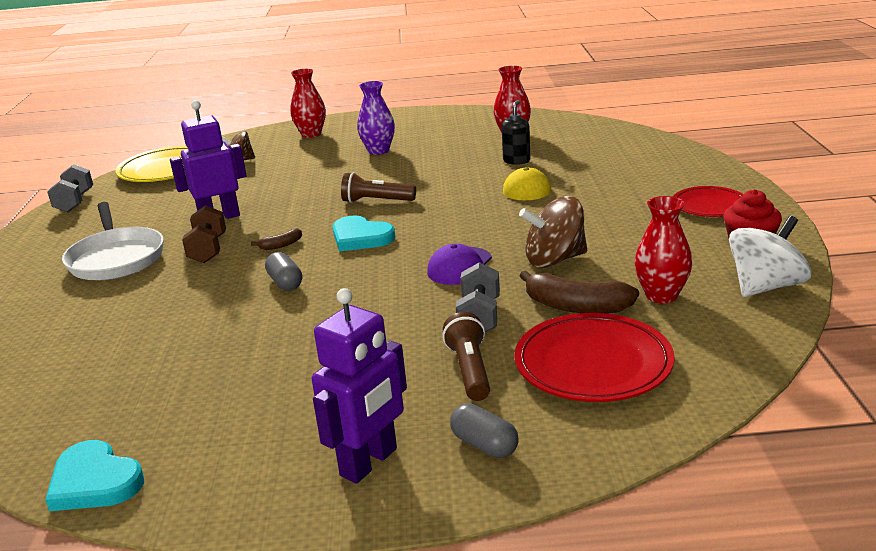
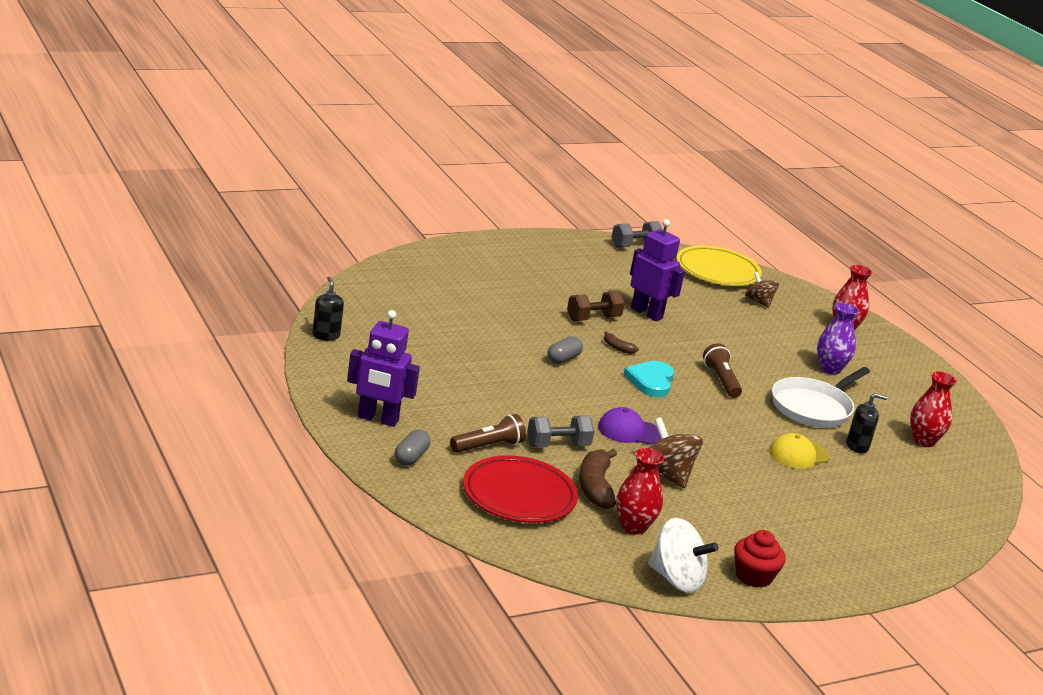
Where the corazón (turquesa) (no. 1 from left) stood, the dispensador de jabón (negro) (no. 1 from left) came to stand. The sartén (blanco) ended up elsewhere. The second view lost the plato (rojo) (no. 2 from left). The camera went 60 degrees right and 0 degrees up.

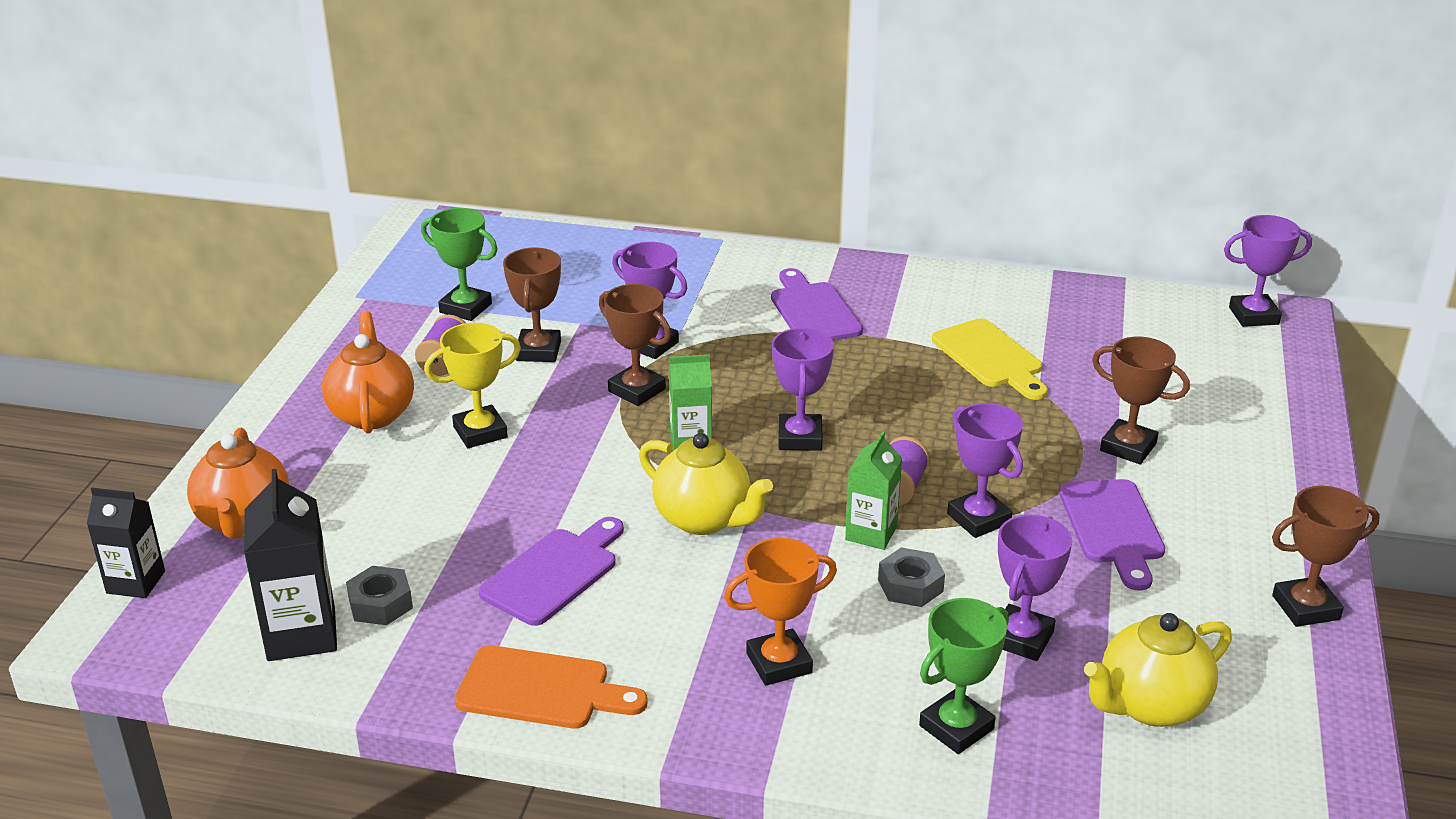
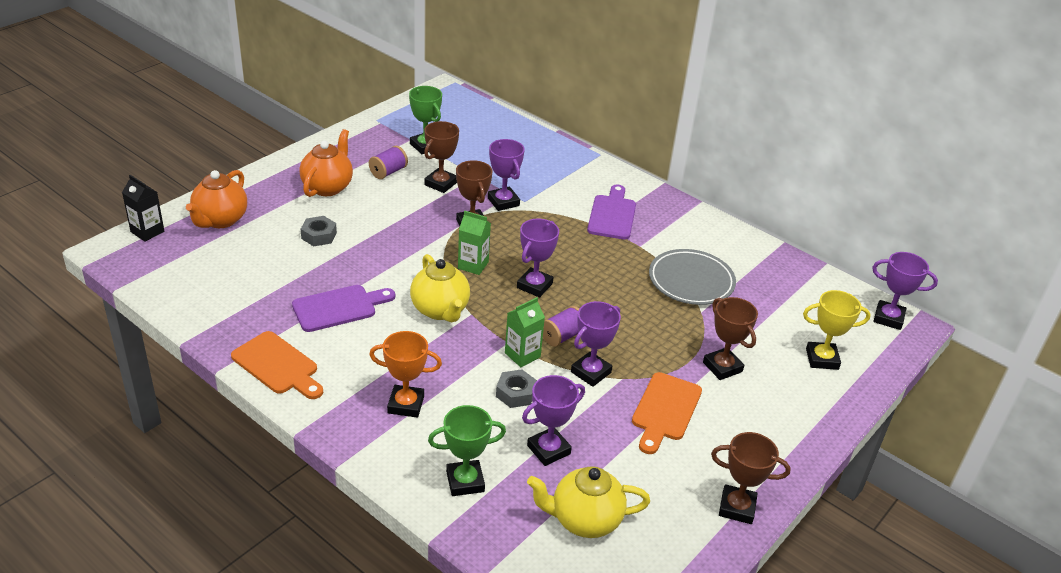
The tuerca (gris) (no. 1 from left) ended up elsewhere. The trofeo (morado) (no. 3 from left in the first image) ended up facing another way, 45 degrees clockwise from before. What was the tabla de cortar (morado) (no. 3 from left) turned into the tabla de cortar (naranja) (no. 2 from left). Where the tabla de cortar (amarillo) stood, the plato (gris) came to stand. The trofeo (amarillo) ended up elsewhere. The second view lost the cartón de leche (negro) (no. 2 from left). The camera went 25 degrees right and 5 degrees up.

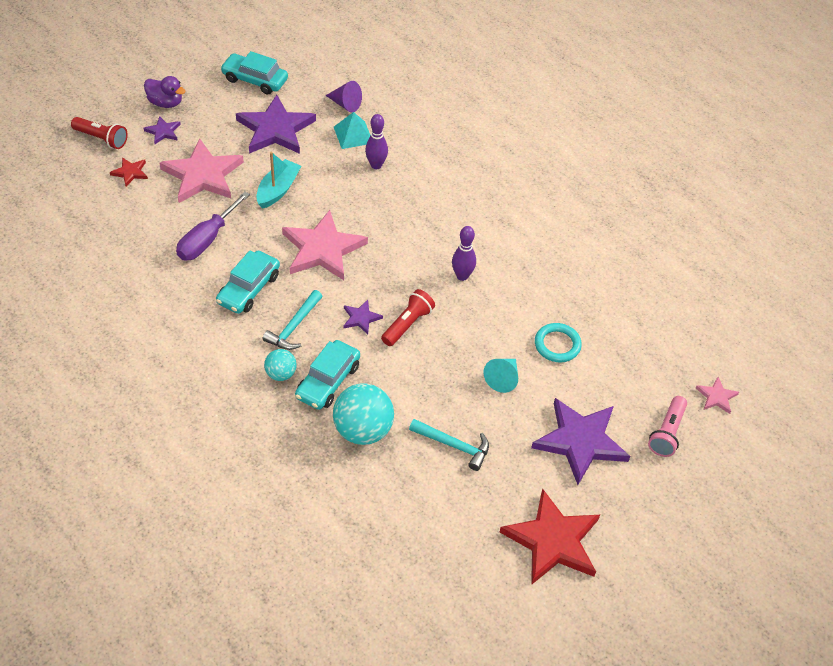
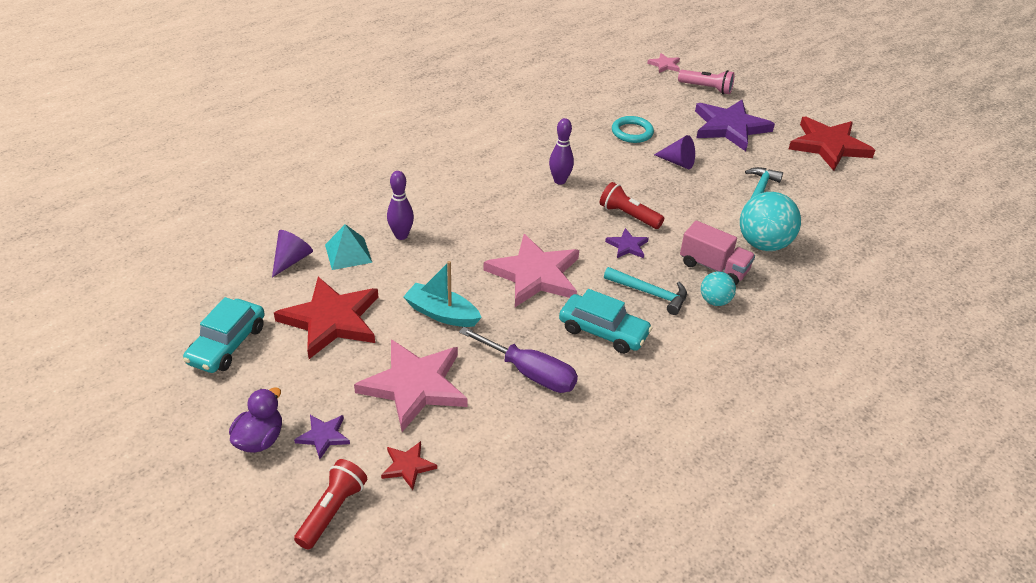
What was the estrella (morado) (no. 2 from left) turned into the estrella (rojo) (no. 1 from left). What was the cono (turquesa) turned into the cono (morado) (no. 2 from left). Where the coche (turquesa) (no. 3 from left) stood, the camión (rosa) came to stand. The camera went 90 degrees left and 10 degrees down.

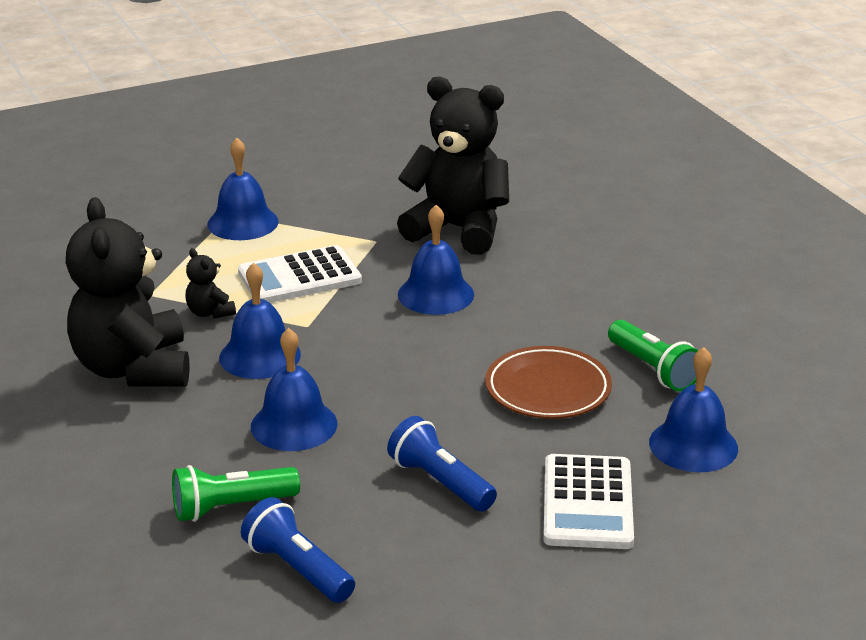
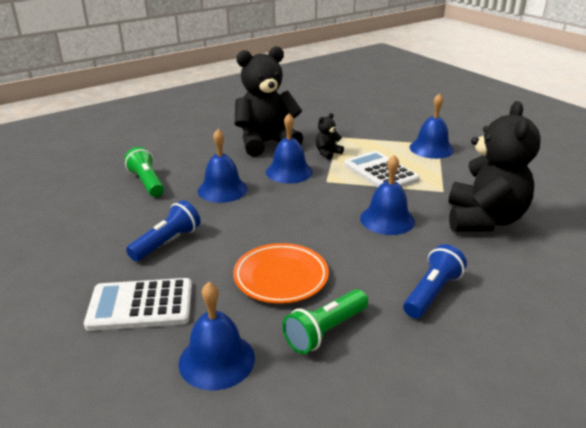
What was the plato (marrón) turned into the plato (naranja). The lámpara de mano (azul) (no. 1 from left in the first image) ended up elsewhere. The camera went 80 degrees right and 0 degrees up.

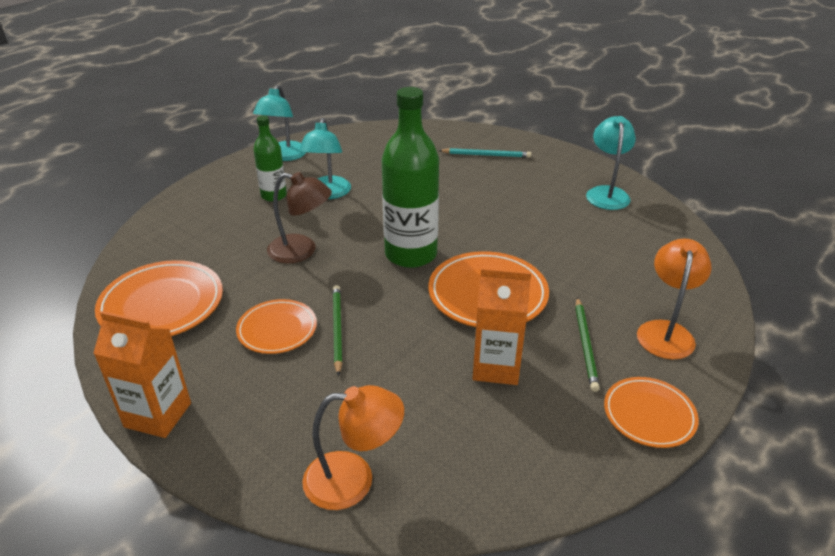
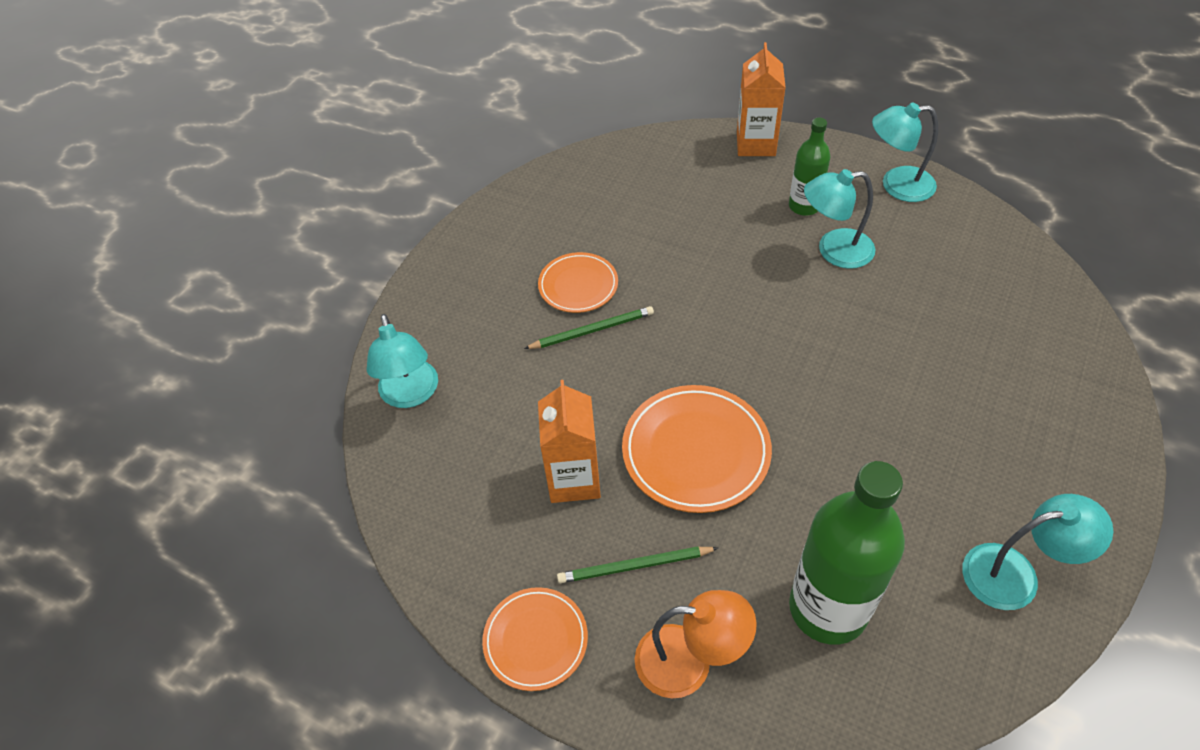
What was the lámpara (naranja) (no. 1 from left) turned into the lámpara (turquesa) (no. 1 from left). The cartón de leche (naranja) (no. 1 from left in the first image) ended up elsewhere. The botella (verde) (no. 2 from left) ended up elsewhere. The second view lost the plato (naranja) (no. 1 from left). The second view lost the lámpara (marrón). The second view lost the lápiz (turquesa). The camera went 80 degrees right and 15 degrees up.

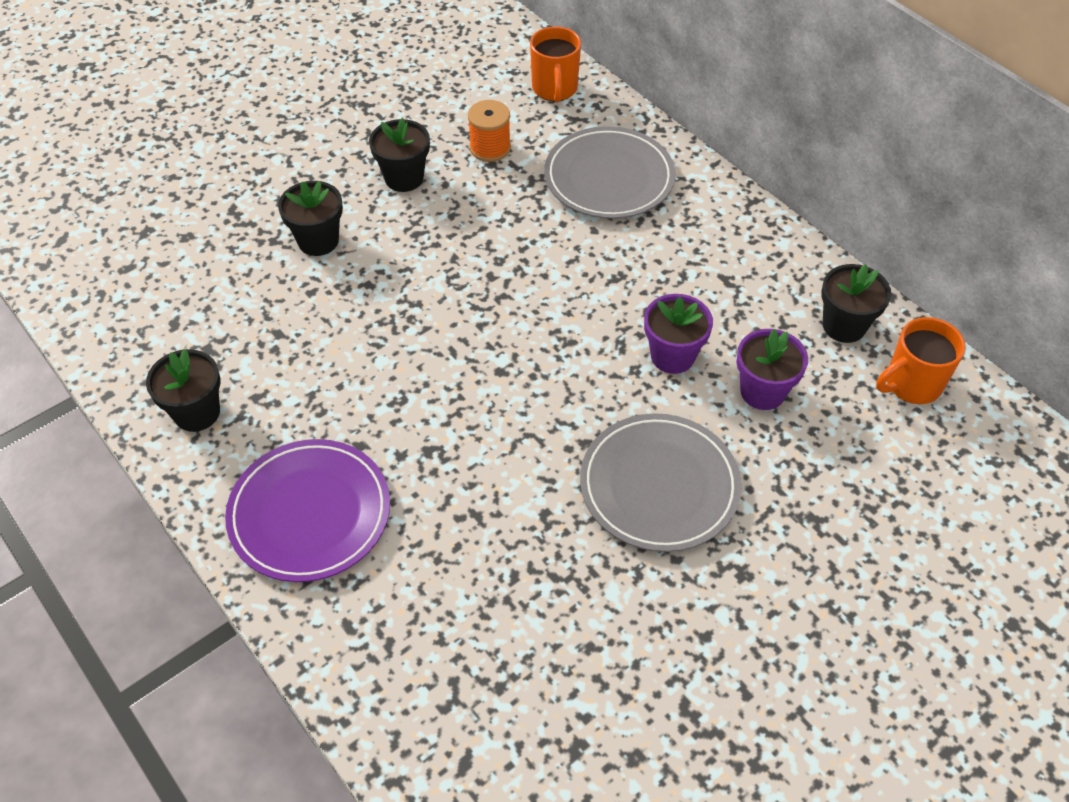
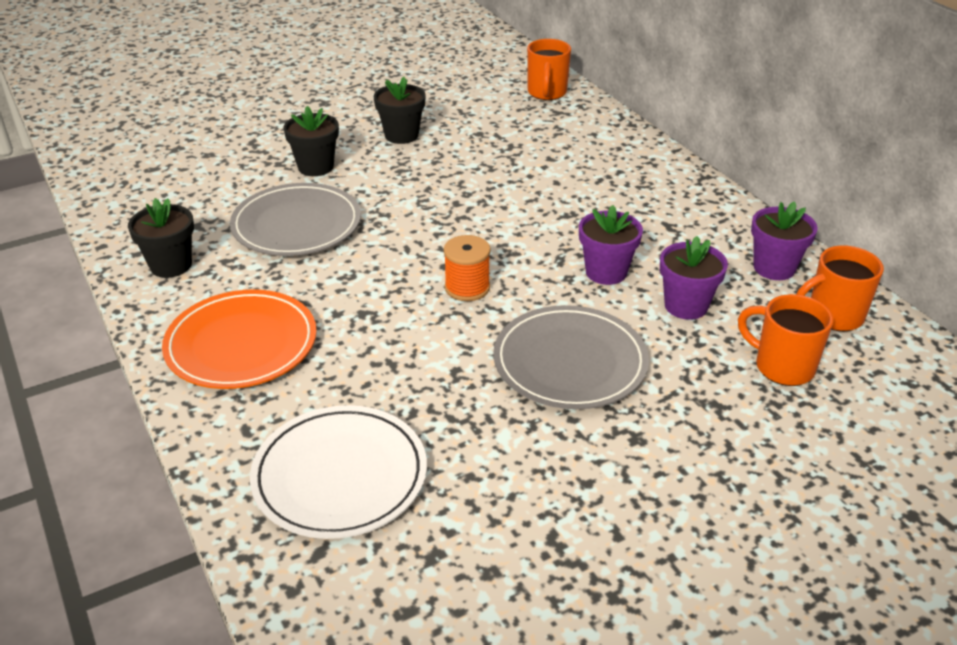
What was the plato (morado) turned into the plato (naranja). The plato (gris) (no. 1 from left) ended up elsewhere. The second view gained the plato (blanco). The carrete (naranja) ended up elsewhere. The second view gained the taza (naranja) (no. 2 from left). What was the maceta (negro) (no. 4 from left) turned into the maceta (morado) (no. 3 from left). The camera went 10 degrees right and 15 degrees down.

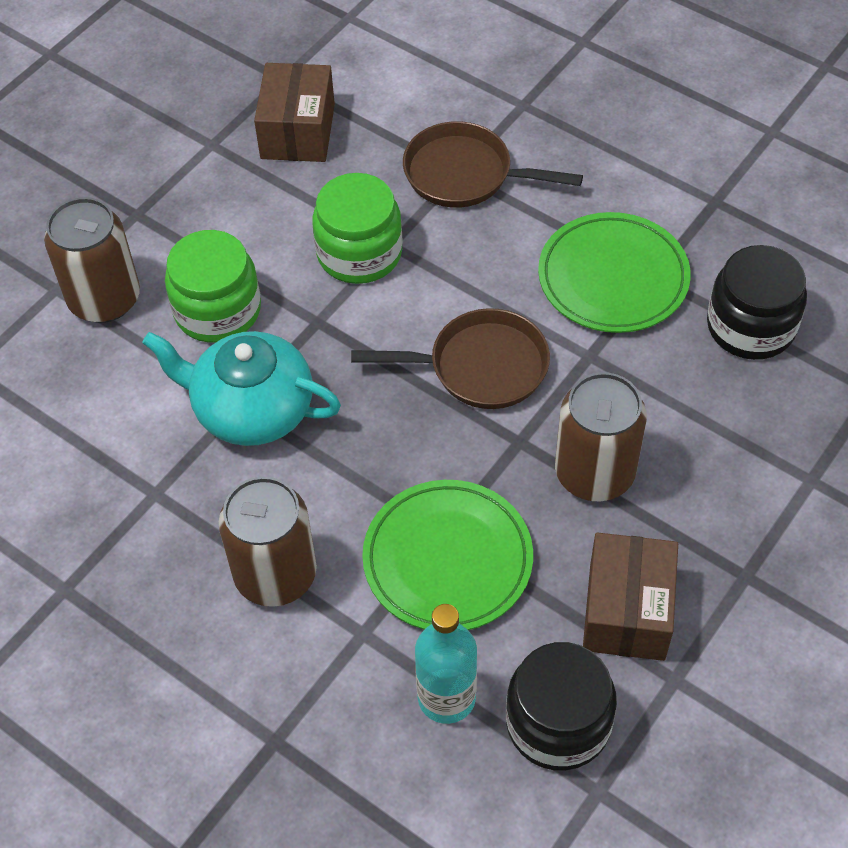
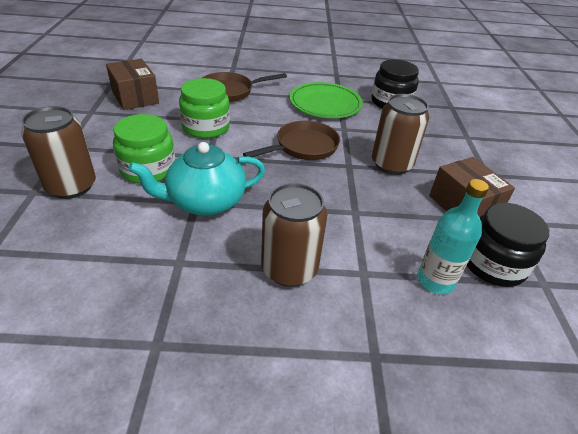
The second view lost the plato (verde) (no. 1 from left). The camera went 40 degrees left and 15 degrees down.

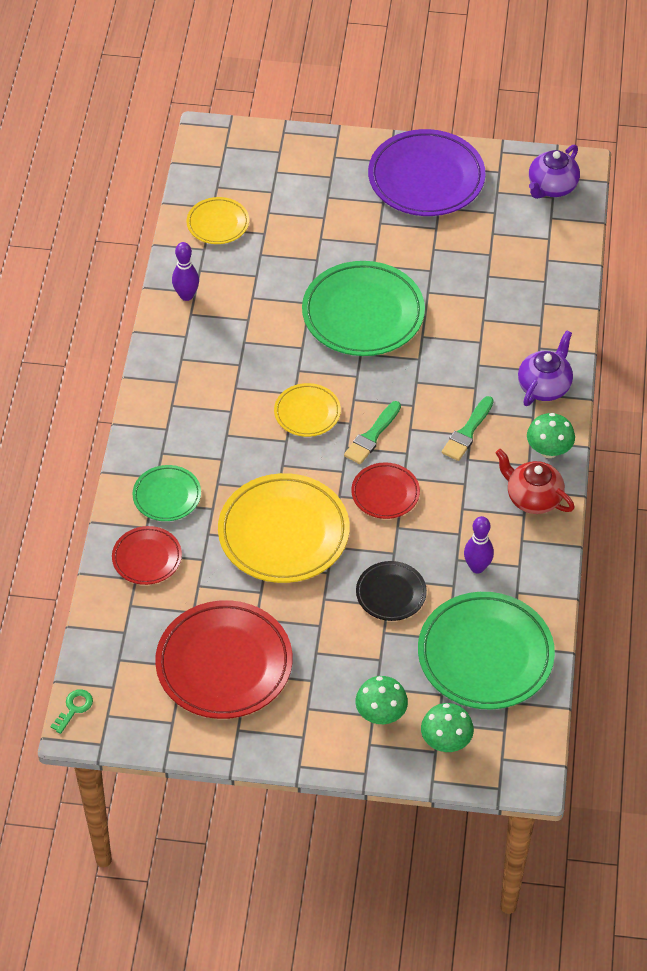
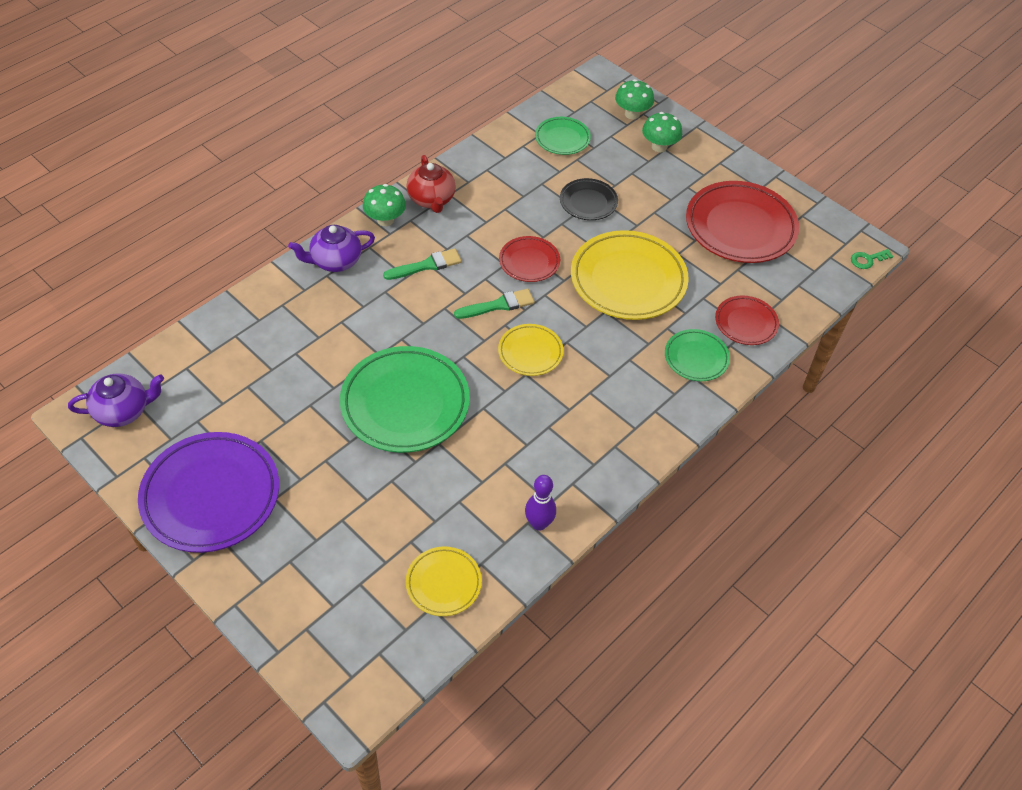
The size of the plato (verde) (no. 3 from left in the first image) changed by a factor of 0.53. The second view lost the bolo (morado) (no. 2 from left). The camera went 145 degrees left and 0 degrees up.

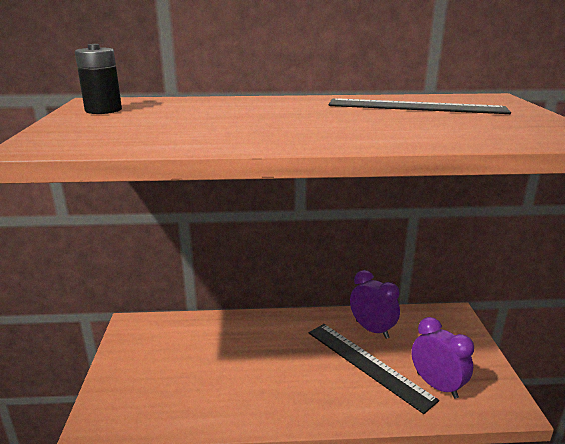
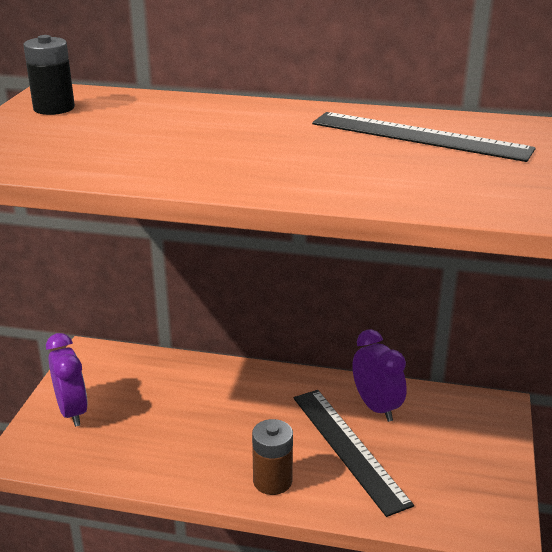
The despertador (morado) (no. 2 from left in the first image) ended up elsewhere. The second view gained the pila (marrón). The camera went 15 degrees right and 5 degrees up.

